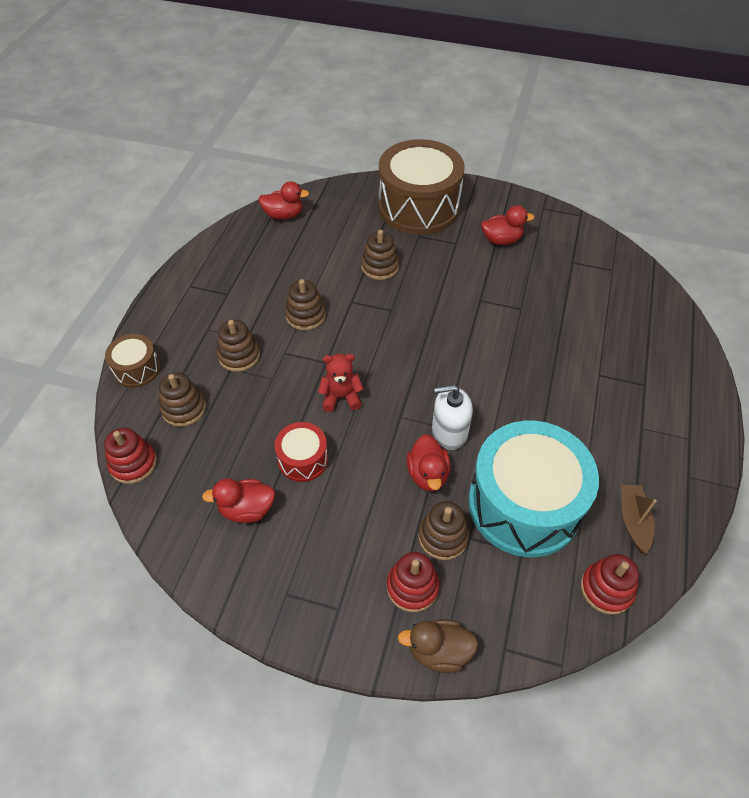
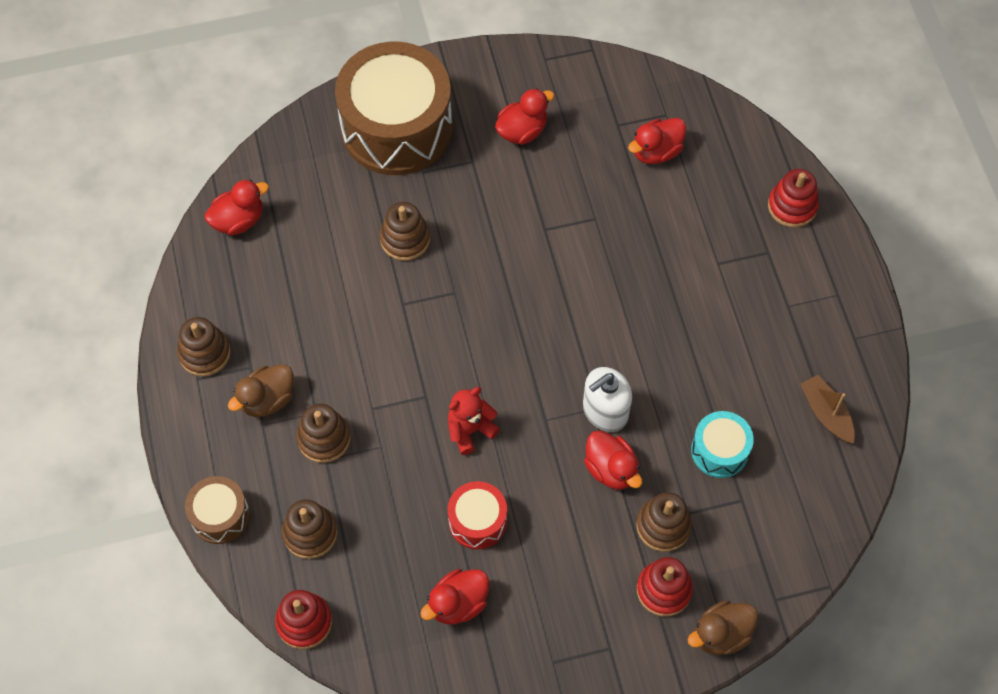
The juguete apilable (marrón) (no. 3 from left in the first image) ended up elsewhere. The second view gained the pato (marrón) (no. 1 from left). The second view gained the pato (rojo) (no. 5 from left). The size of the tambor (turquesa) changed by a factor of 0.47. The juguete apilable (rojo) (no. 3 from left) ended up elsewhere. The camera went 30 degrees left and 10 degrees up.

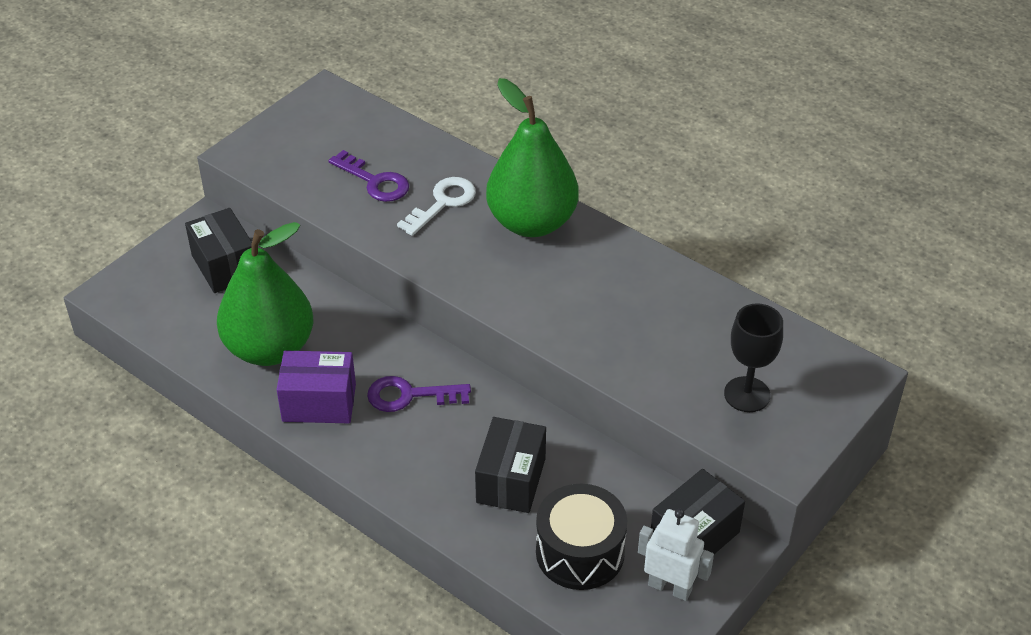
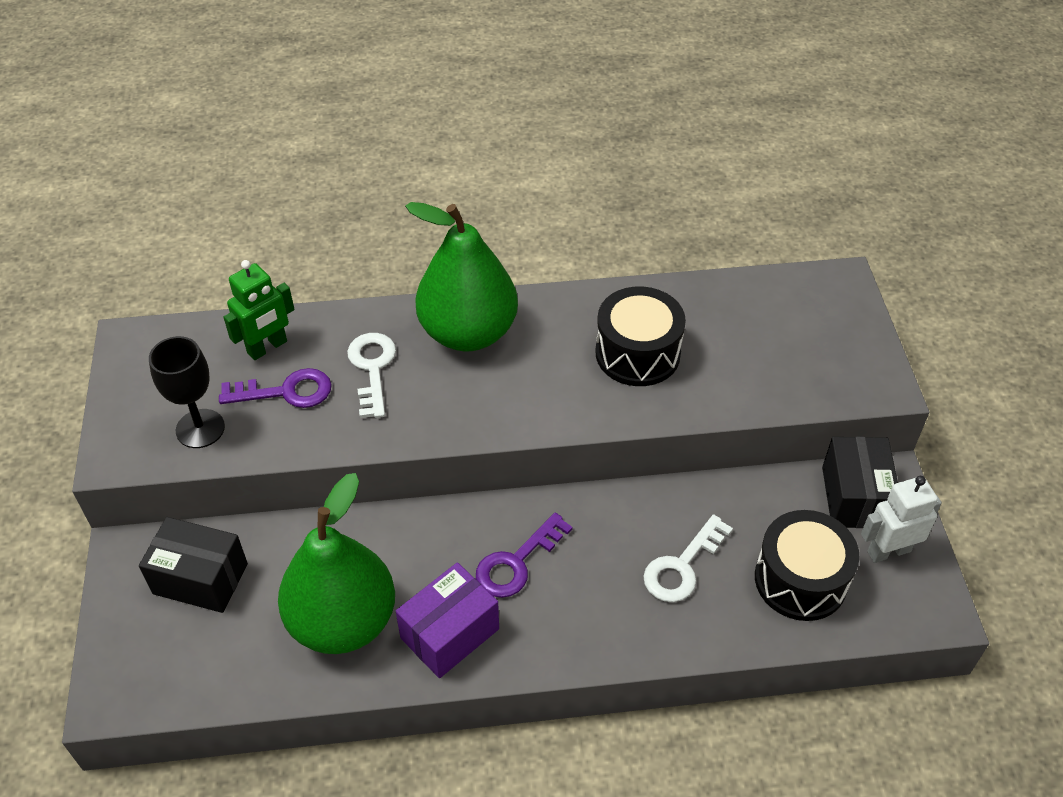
The copa (negro) ended up elsewhere. The second view gained the robot (verde). The second view gained the tambor (negro) (no. 1 from left). Where the caja (negro) (no. 2 from left) stood, the llave (blanco) (no. 2 from left) came to stand. The camera went 45 degrees left and 5 degrees up.

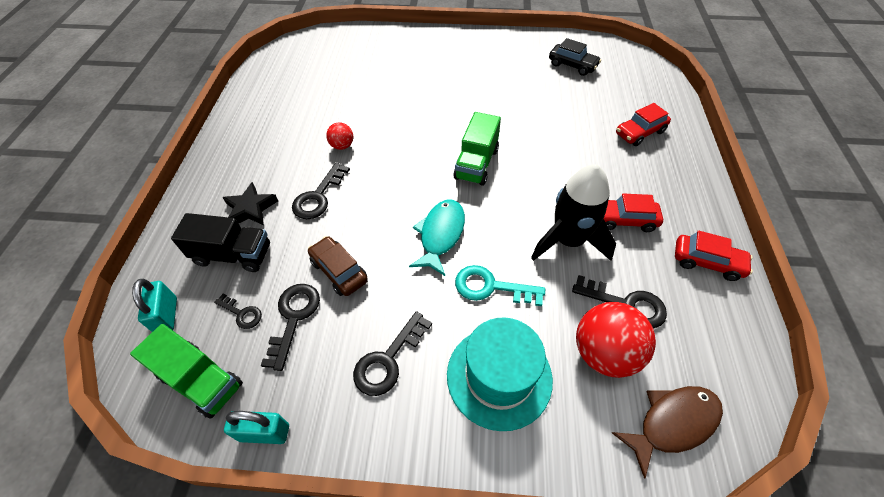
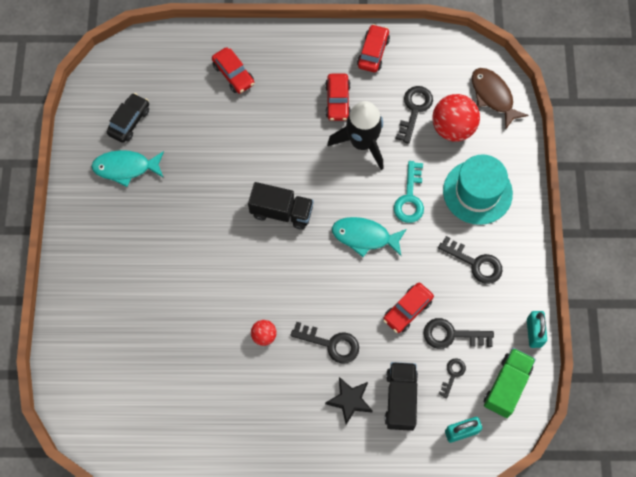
The second view gained the pez (turquesa) (no. 1 from left). What was the camión (verde) (no. 2 from left) turned into the camión (negro) (no. 1 from left). What was the coche (marrón) turned into the coche (rojo) (no. 4 from left). The camera went 95 degrees left and 15 degrees up.

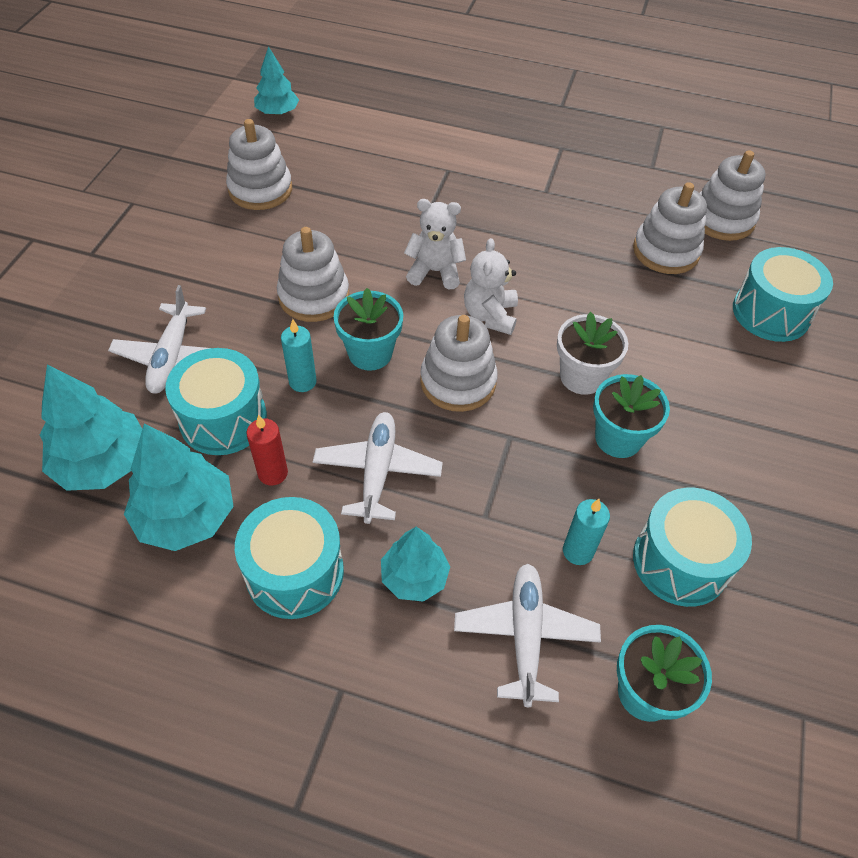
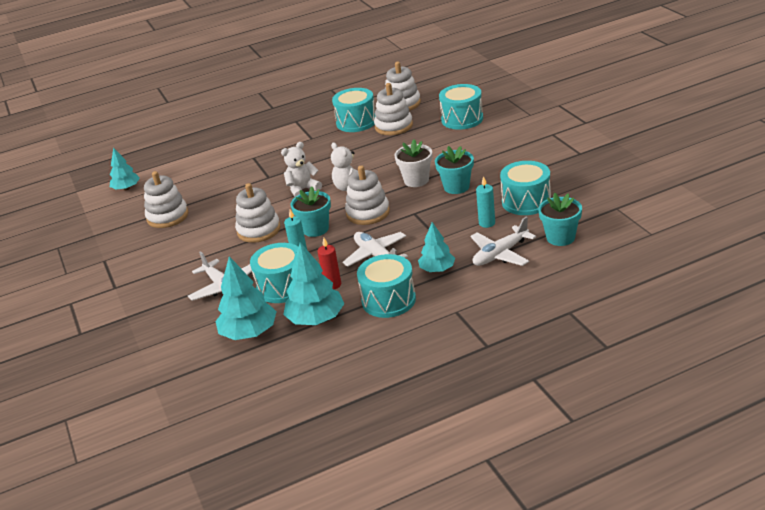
The second view gained the tambor (turquesa) (no. 2 from left). The avión (blanco) (no. 3 from left) ended up facing another way, 90 degrees counterclockwise from before. The camera went 35 degrees left and 20 degrees down.

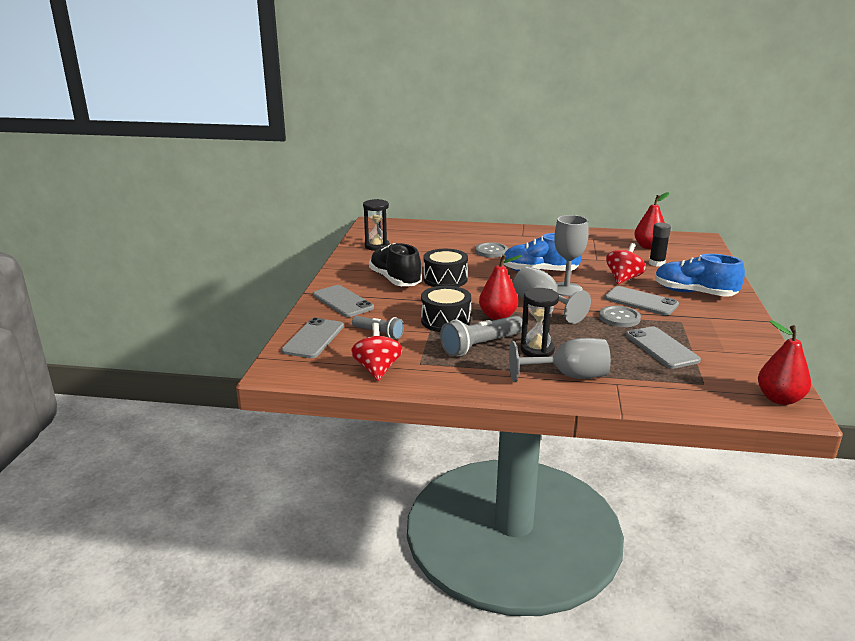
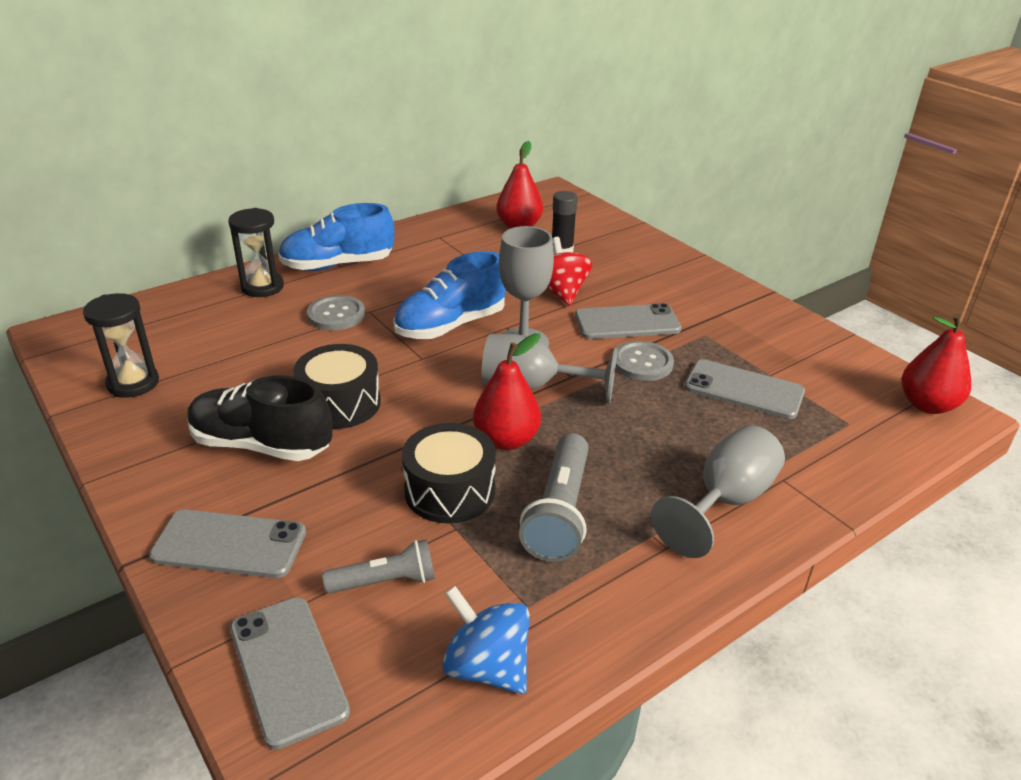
The reloj de arena (negro) (no. 2 from left) ended up elsewhere. The zapato (azul) (no. 2 from left in the first image) ended up elsewhere. What was the peonza (rojo) (no. 1 from left) turned into the peonza (azul). The camera went 45 degrees left and 10 degrees up.

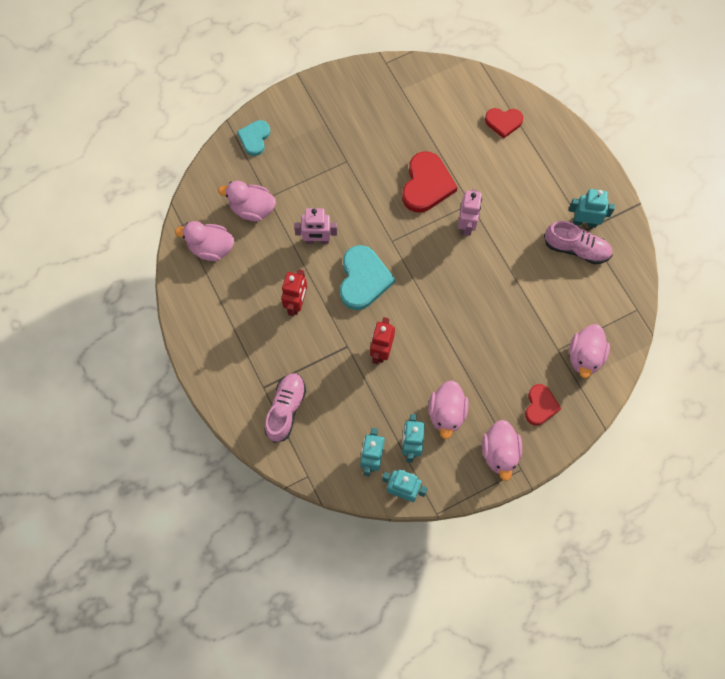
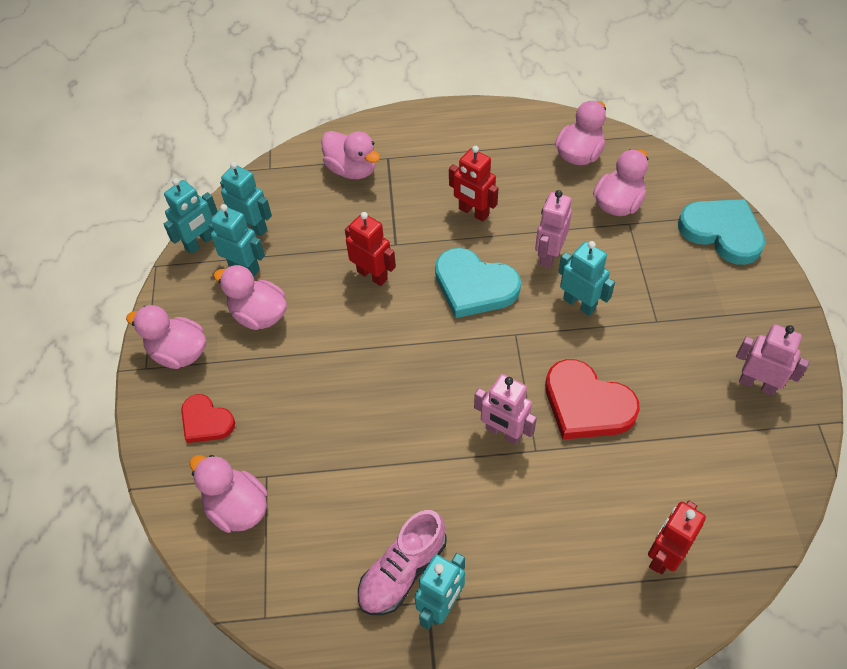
Where the zapato (rosa) (no. 1 from left) stood, the pato (rosa) (no. 4 from left) came to stand. The second view gained the robot (turquesa) (no. 5 from left). Where the corazón (rojo) (no. 2 from left) stood, the robot (rojo) (no. 3 from left) came to stand. The size of the corazón (turquesa) (no. 1 from left in the first image) changed by a factor of 1.65. The second view gained the robot (rosa) (no. 3 from left). The camera went 115 degrees right and 15 degrees down.

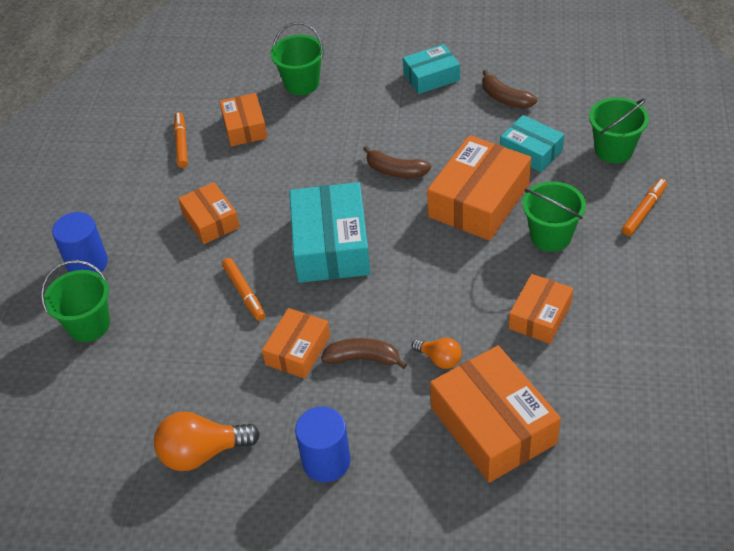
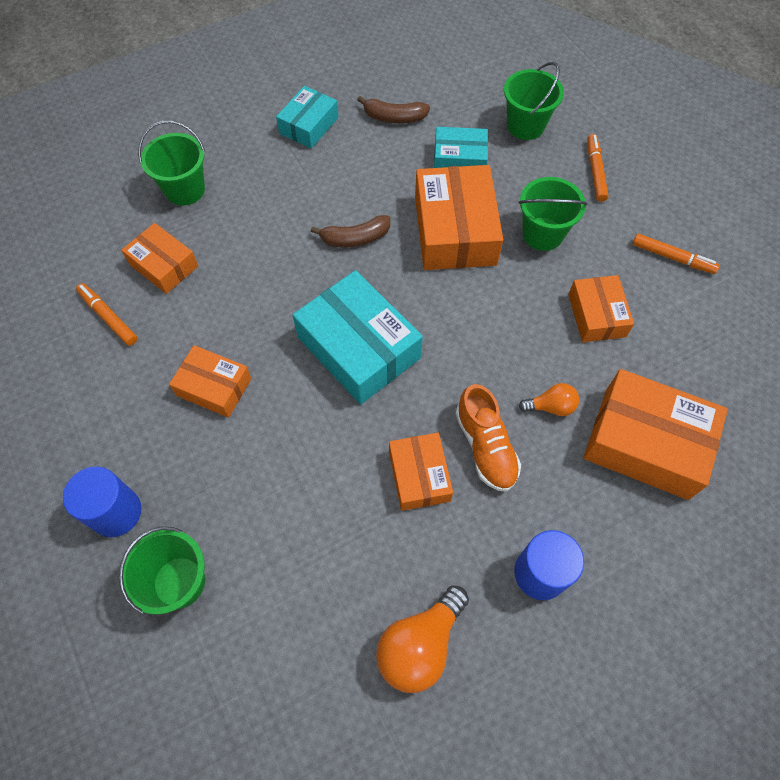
Where the plátano (marrón) (no. 1 from left) stood, the zapato (naranja) came to stand. The rotulador (naranja) (no. 2 from left in the first image) ended up elsewhere. The camera went 40 degrees left and 15 degrees up.

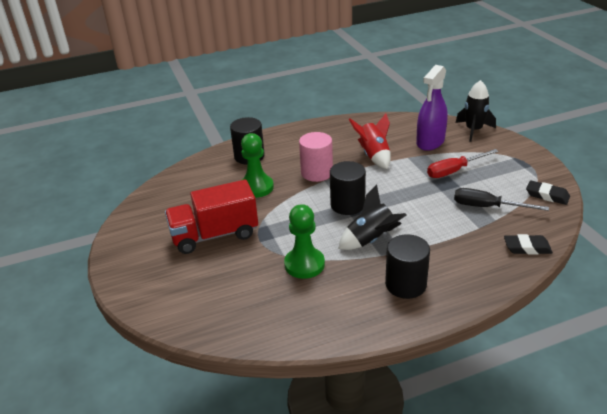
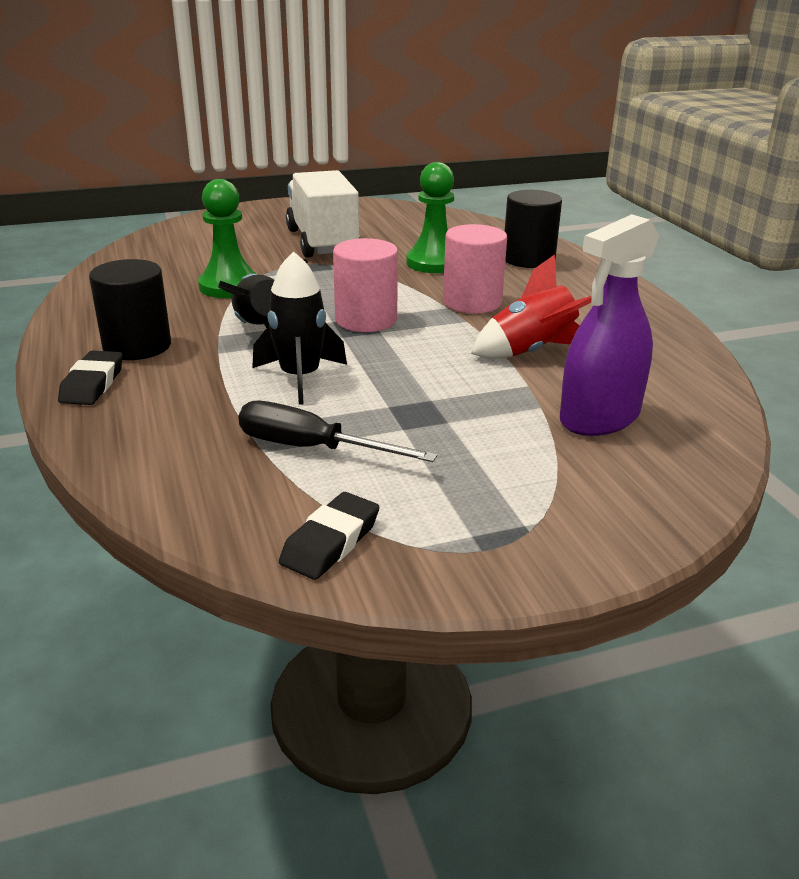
The goma de borrar (negro) (no. 1 from left) ended up elsewhere. The destornillador (negro) ended up facing another way, 90 degrees counterclockwise from before. The cohete (negro) (no. 2 from left) ended up elsewhere. What was the camión (rojo) turned into the camión (blanco). What was the cilindro (negro) (no. 2 from left) turned into the cilindro (rosa) (no. 1 from left). The pulverizador (morado) ended up facing another way, 75 degrees counterclockwise from before. The second view lost the destornillador (rojo). The camera went 90 degrees right and 5 degrees down.

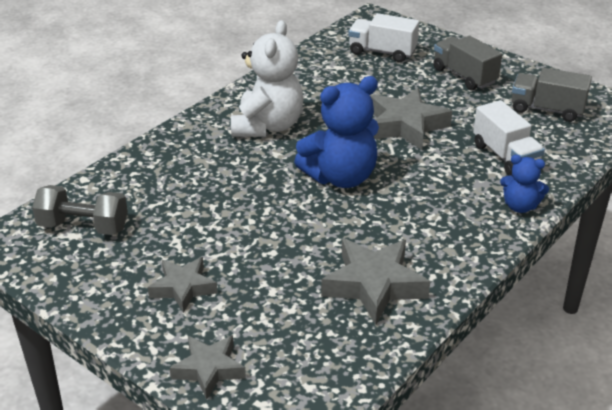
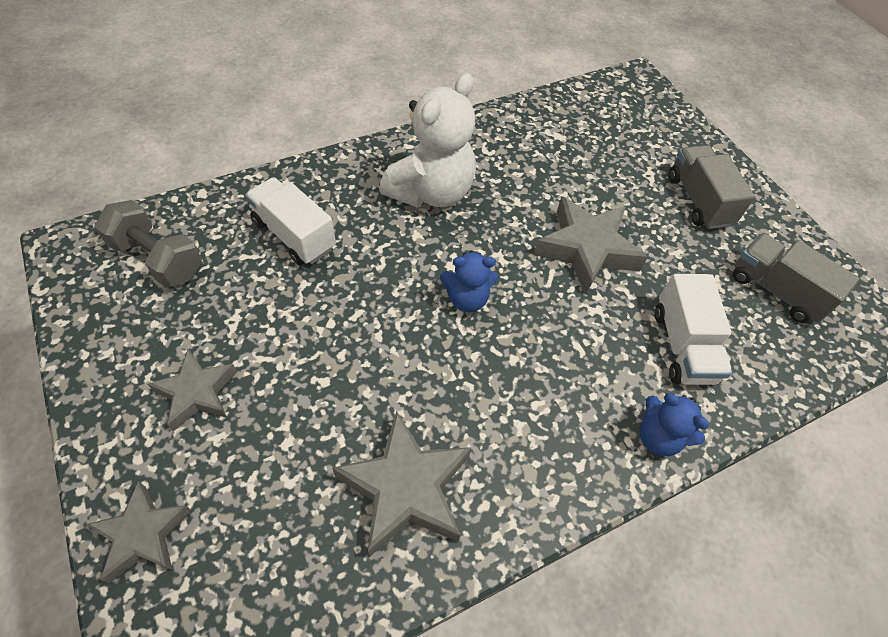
The camión (blanco) (no. 1 from left) ended up elsewhere. The size of the osito (azul) (no. 1 from left) changed by a factor of 0.53. The camera went 20 degrees right and 20 degrees up.

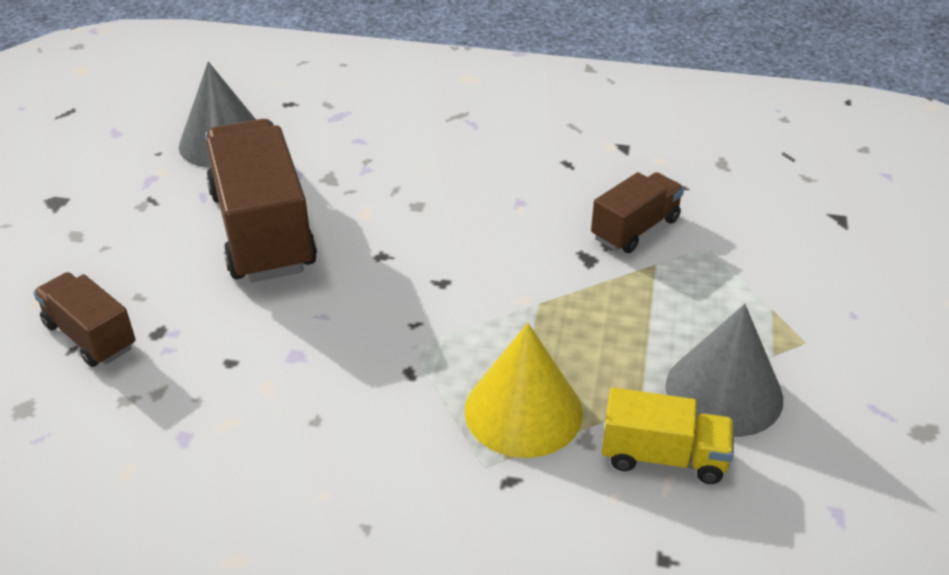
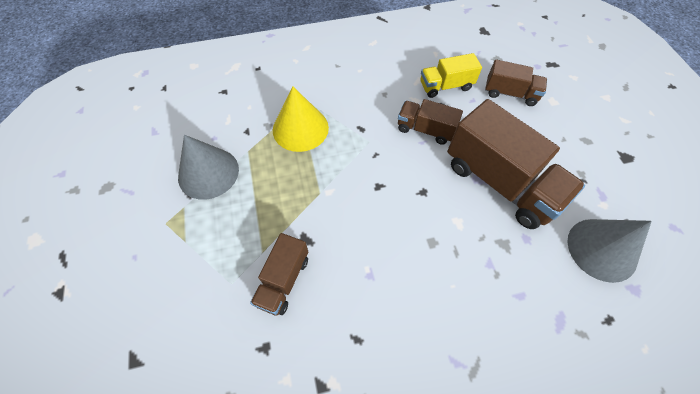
The second view gained the camión (marrón) (no. 2 from left). The camión (amarillo) ended up elsewhere. The camera went 155 degrees right and 20 degrees up.

